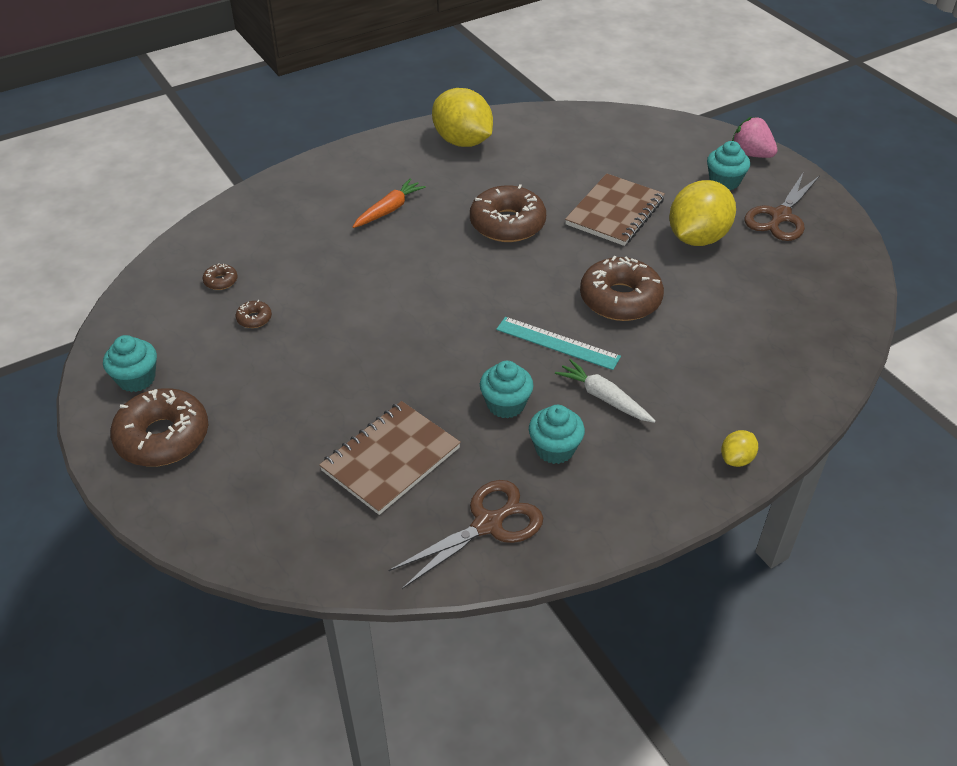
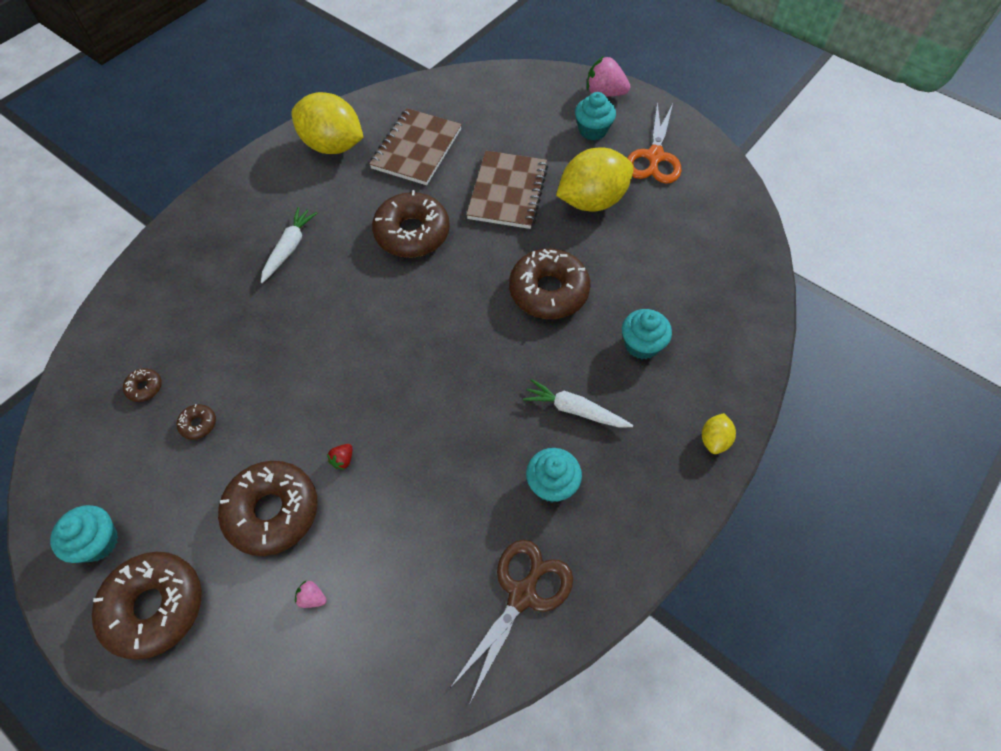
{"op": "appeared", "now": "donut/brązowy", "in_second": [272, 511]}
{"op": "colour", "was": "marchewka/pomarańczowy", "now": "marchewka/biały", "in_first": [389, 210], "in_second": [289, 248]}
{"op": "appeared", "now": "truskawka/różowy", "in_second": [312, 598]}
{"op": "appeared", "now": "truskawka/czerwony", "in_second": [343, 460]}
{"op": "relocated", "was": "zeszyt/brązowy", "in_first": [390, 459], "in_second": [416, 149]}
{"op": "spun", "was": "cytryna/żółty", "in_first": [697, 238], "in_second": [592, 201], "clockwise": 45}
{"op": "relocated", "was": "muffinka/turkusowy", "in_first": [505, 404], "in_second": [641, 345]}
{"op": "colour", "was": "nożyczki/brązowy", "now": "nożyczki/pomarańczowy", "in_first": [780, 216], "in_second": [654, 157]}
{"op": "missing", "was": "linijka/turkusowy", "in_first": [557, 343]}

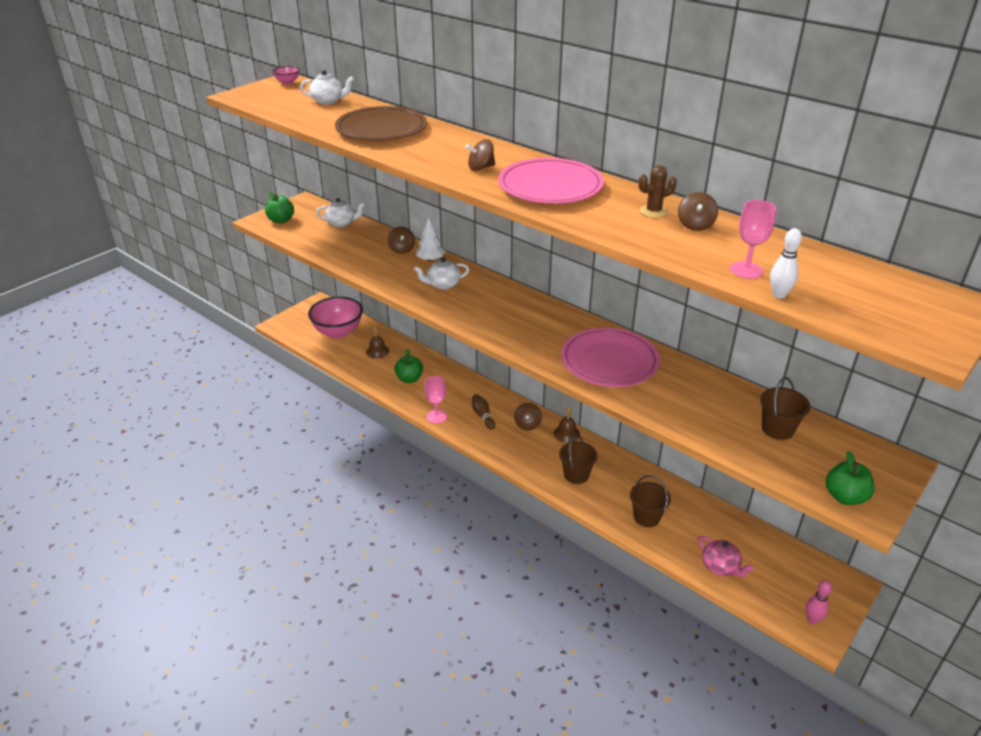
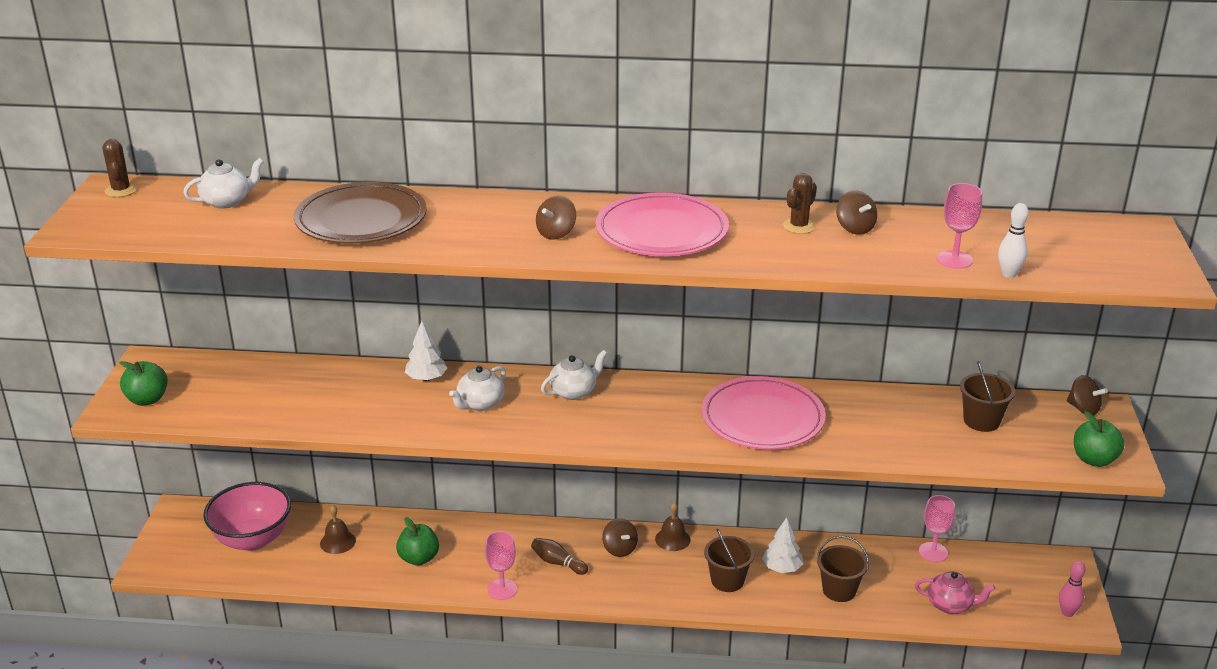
{"op": "exchanged", "was": "miska/różowy", "now": "kaktus/brązowy", "in_first": [287, 82], "in_second": [121, 190]}
{"op": "relocated", "was": "imbryk/biały", "in_first": [341, 223], "in_second": [574, 392]}
{"op": "appeared", "now": "drzewko/biały", "in_second": [782, 568]}
{"op": "appeared", "now": "kielich/różowy", "in_second": [933, 552]}
{"op": "relocated", "was": "bączek/brązowy", "in_first": [402, 249], "in_second": [1083, 409]}

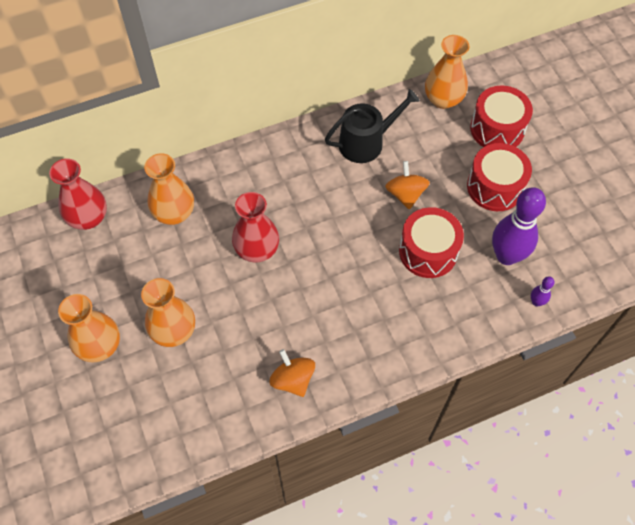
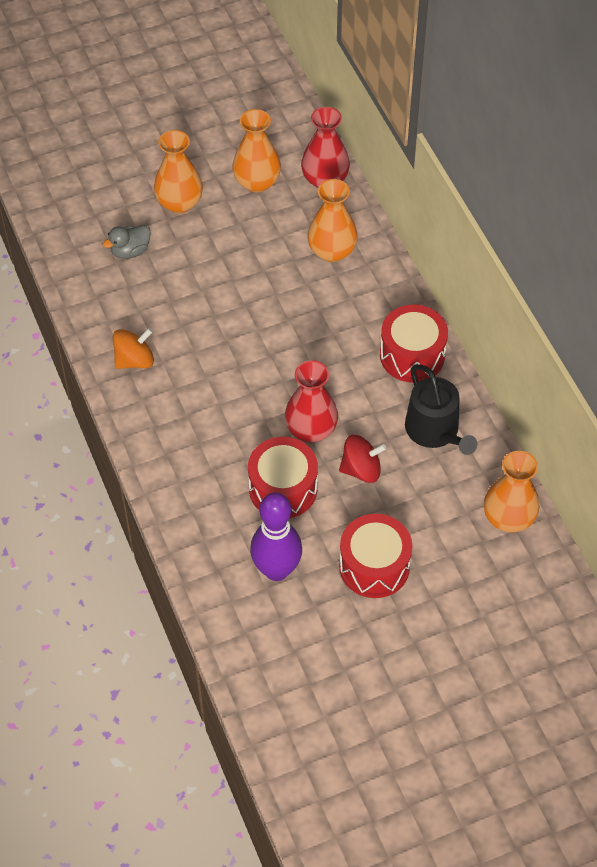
{"op": "appeared", "now": "kaczka/szary", "in_second": [130, 251]}
{"op": "relocated", "was": "wazon/pomarańczowy", "in_first": [174, 331], "in_second": [257, 182]}
{"op": "relocated", "was": "wazon/czerwony", "in_first": [257, 250], "in_second": [311, 429]}
{"op": "colour", "was": "bączek/pomarańczowy", "now": "bączek/czerwony", "in_first": [405, 194], "in_second": [361, 469]}
{"op": "relocated", "was": "bęben/czerwony", "in_first": [497, 129], "in_second": [412, 355]}
{"op": "missing", "was": "kręgiel/fioletowy", "in_first": [536, 302]}

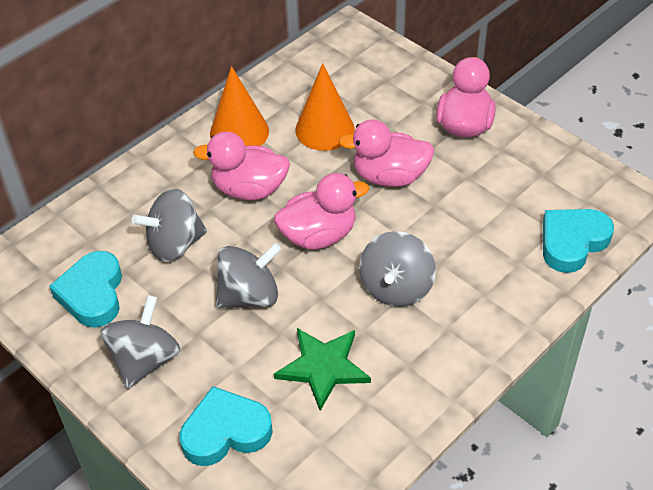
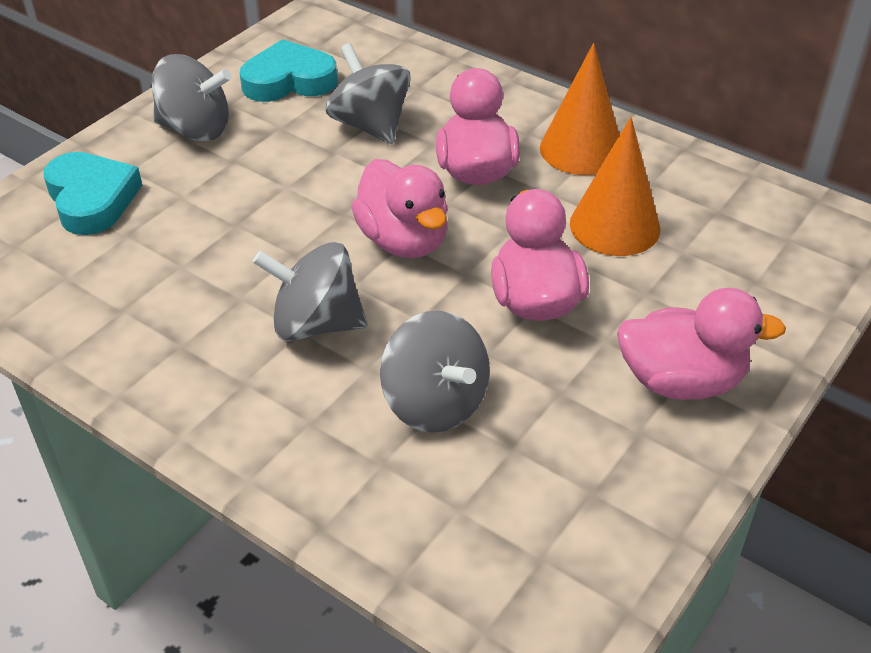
{"op": "relocated", "was": "bączek/szary", "in_first": [249, 295], "in_second": [435, 403]}
{"op": "missing", "was": "gwiazda/zielony", "in_first": [323, 367]}
{"op": "missing", "was": "serce/turkusowy", "in_first": [572, 242]}

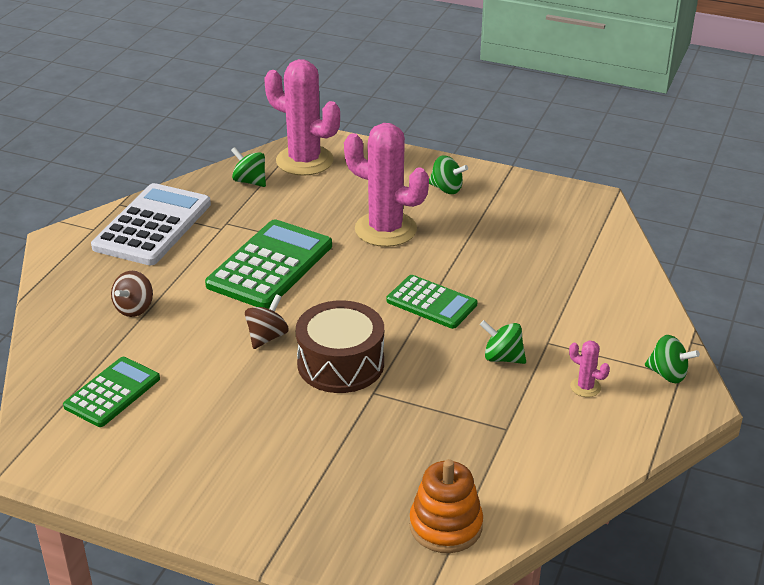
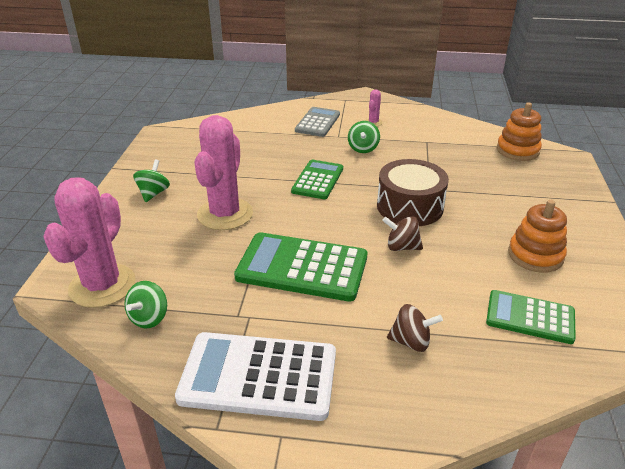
{"op": "appeared", "now": "kalkulator/szary", "in_second": [317, 122]}
{"op": "appeared", "now": "zabawka nakładanka/pomarańczowy", "in_second": [535, 255]}
{"op": "missing", "was": "bączek/zielony", "in_first": [668, 374]}

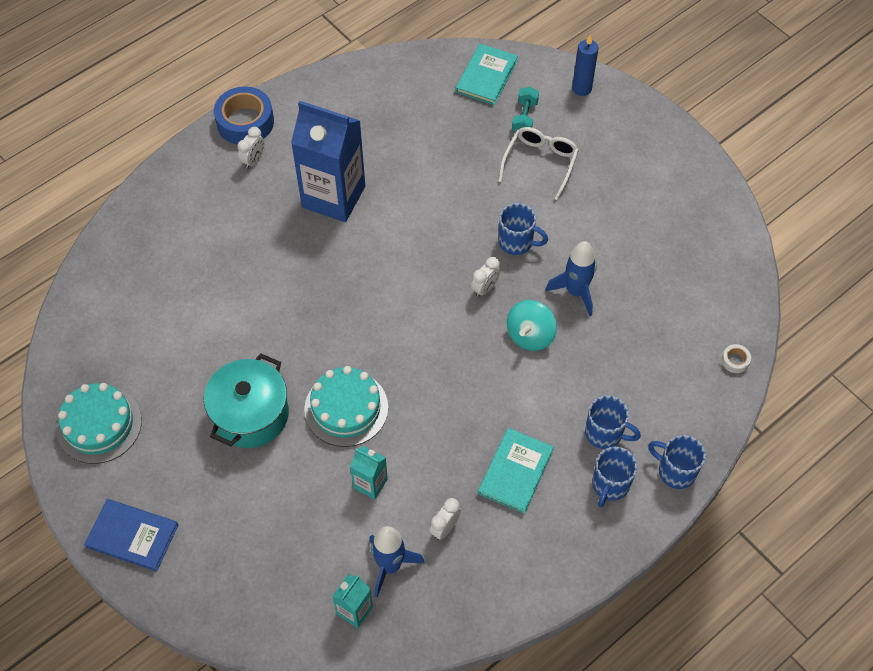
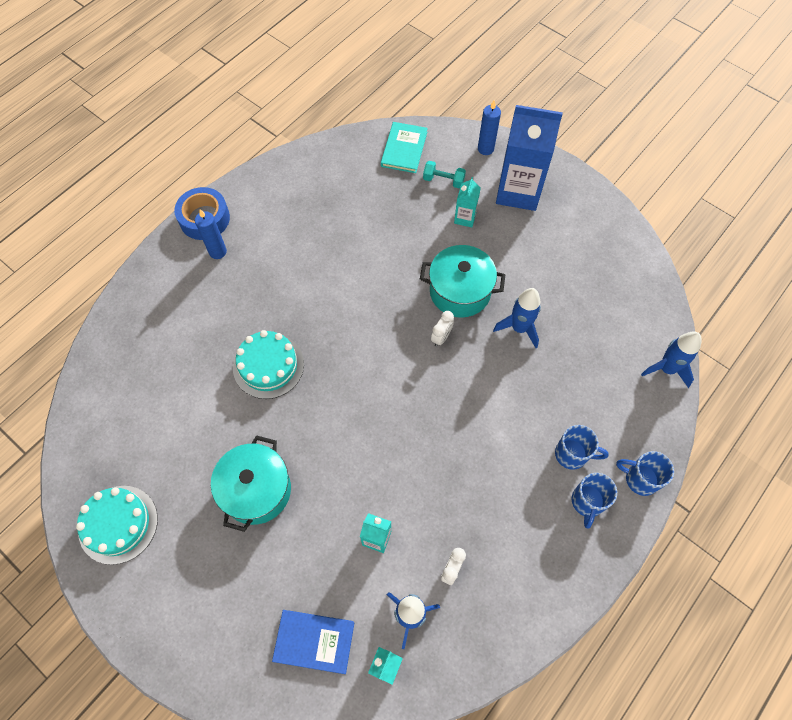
{"op": "exchanged", "was": "budzik/biały", "now": "świeca/niebieski", "in_first": [253, 160], "in_second": [217, 252]}
{"op": "relocated", "was": "tort/turkusowy", "in_first": [346, 408], "in_second": [268, 366]}
{"op": "relocated", "was": "książka/niebieski", "in_first": [132, 536], "in_second": [314, 641]}
{"op": "exchanged", "was": "kubek/niebieski", "now": "garnek/turkusowy", "in_first": [517, 242], "in_second": [460, 291]}
{"op": "spun", "was": "hantel/turkusowy", "in_first": [524, 117], "in_second": [443, 180], "clockwise": -75}
{"op": "exchanged", "was": "okulary/biały", "now": "karton mleka/turkusowy", "in_first": [540, 163], "in_second": [465, 218]}
{"op": "relocated", "was": "karton mleka/niebieski", "in_first": [333, 197], "in_second": [518, 191]}
{"op": "exchanged", "was": "taśma klejąca/biały", "now": "rakieta/niebieski", "in_first": [735, 361], "in_second": [666, 369]}
{"op": "missing", "was": "książka/turkusowy", "in_first": [515, 471]}
{"op": "missing", "was": "bączek/turkusowy", "in_first": [530, 335]}

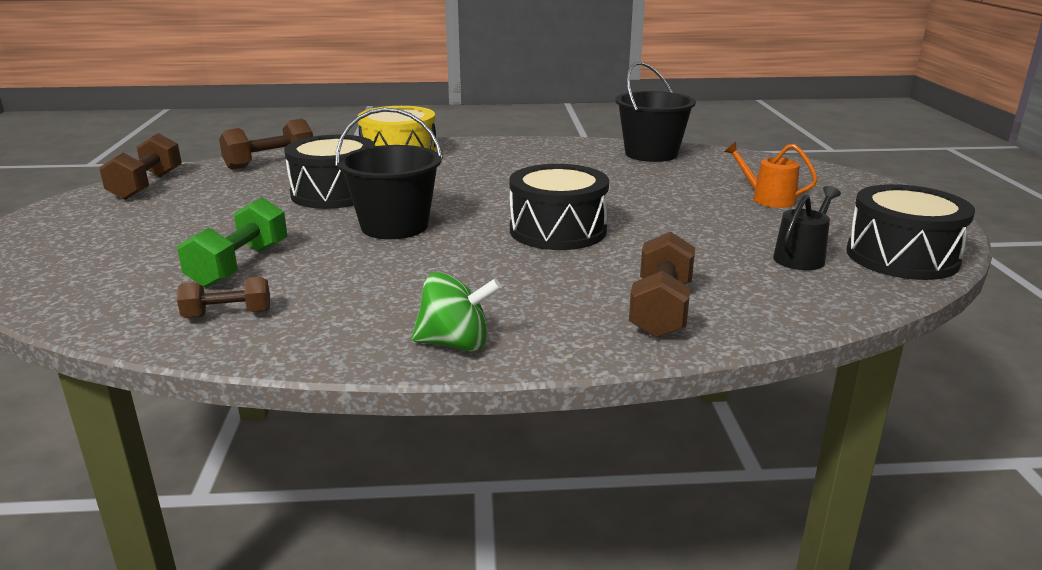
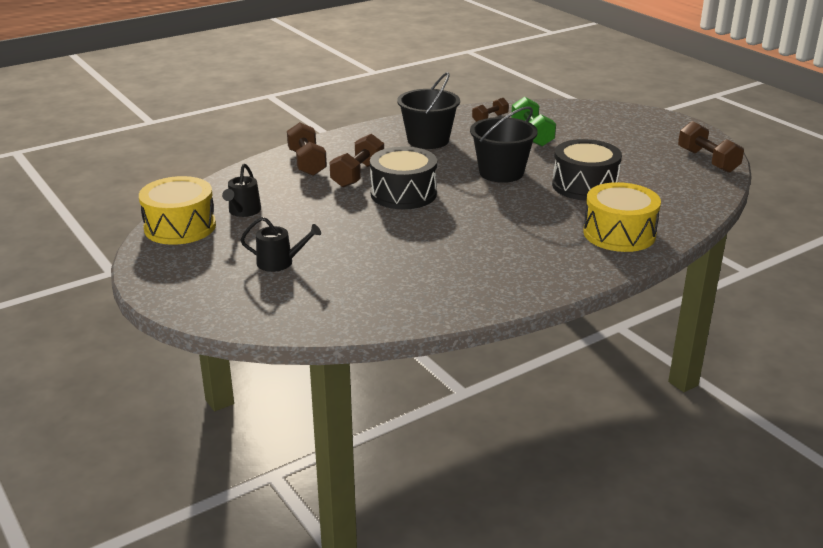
{"op": "colour", "was": "bęben/czarny", "now": "bęben/żółty", "in_first": [901, 257], "in_second": [180, 227]}
{"op": "colour", "was": "konewka/pomarańczowy", "now": "konewka/czarny", "in_first": [768, 199], "in_second": [279, 262]}
{"op": "relocated", "was": "hantel/brązowy", "in_first": [270, 163], "in_second": [358, 174]}
{"op": "relocated", "was": "wiadro/czarny", "in_first": [651, 154], "in_second": [428, 140]}
{"op": "missing", "was": "bączek/zielony", "in_first": [455, 344]}

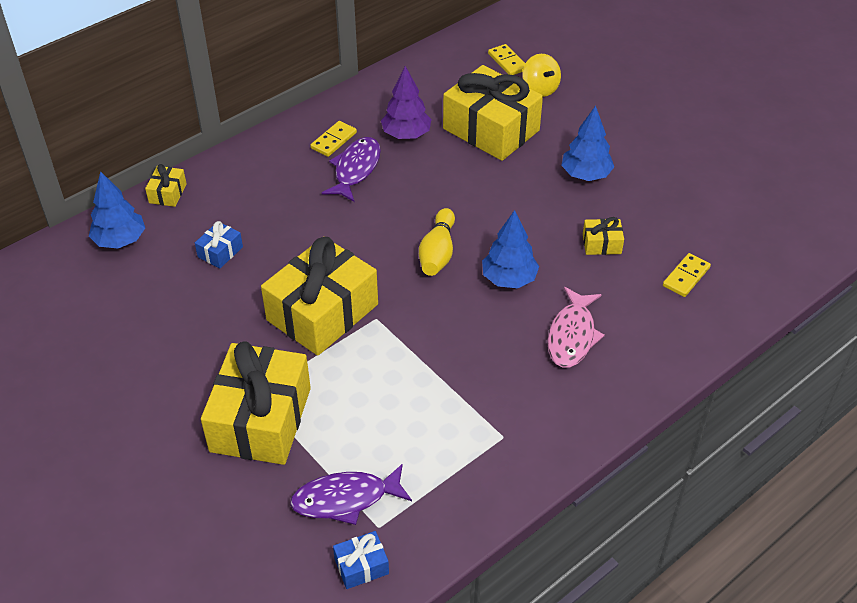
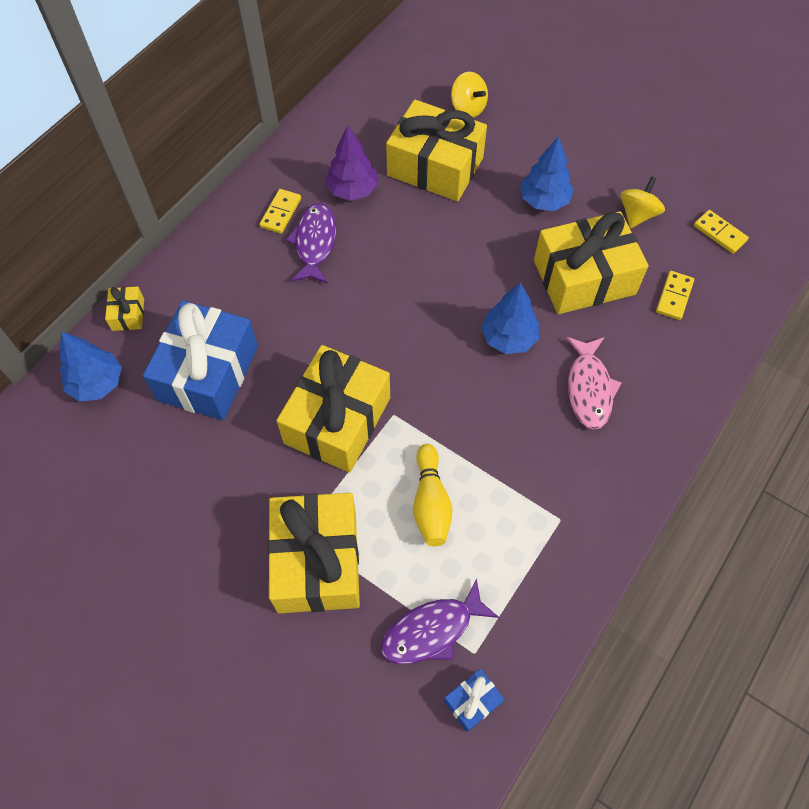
{"op": "size", "was": "prezent/niebieski", "in_first": [220, 252], "in_second": [208, 373], "ratio": 2.34}
{"op": "relocated", "was": "kręgiel/żółty", "in_first": [438, 253], "in_second": [431, 503]}
{"op": "size", "was": "prezent/żółty", "in_first": [601, 244], "in_second": [584, 277], "ratio": 2.34}
{"op": "appeared", "now": "bączek/żółty", "in_second": [637, 214]}
{"op": "relocated", "was": "kostka domina/żółty", "in_first": [507, 62], "in_second": [719, 233]}

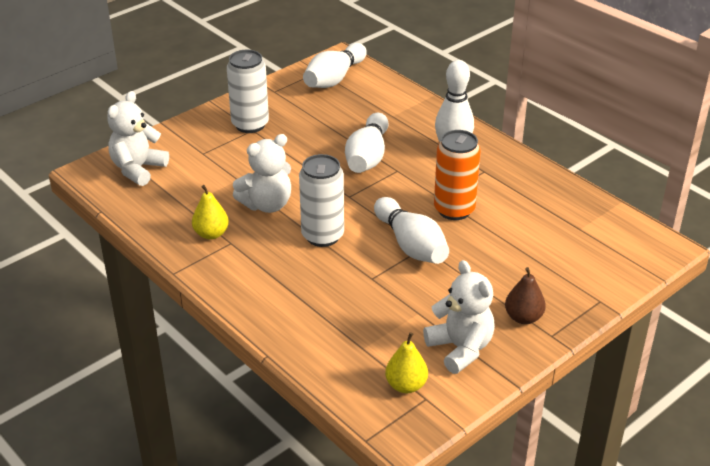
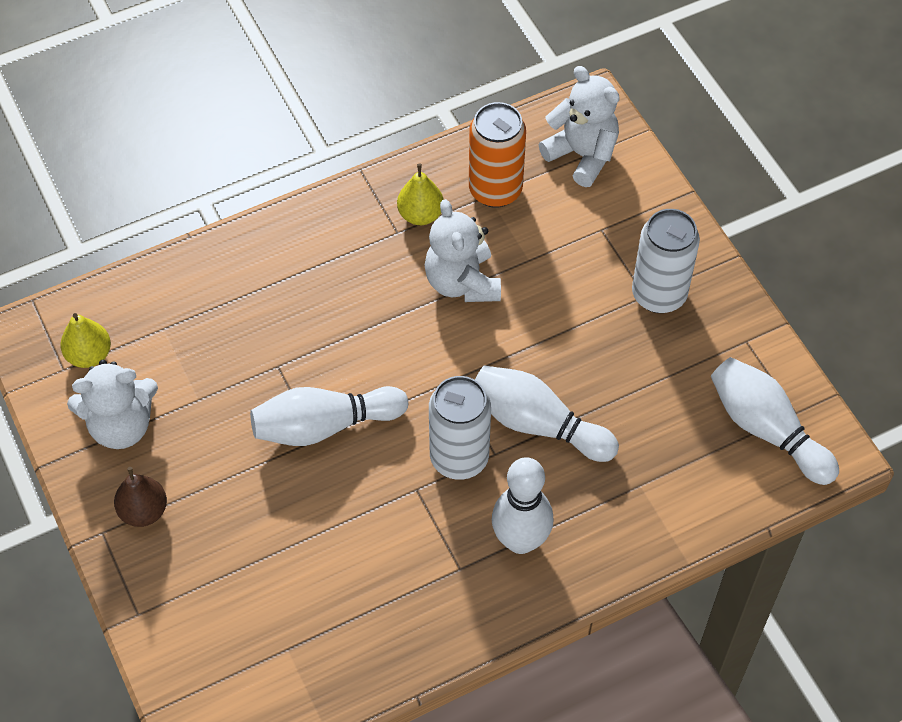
{"op": "relocated", "was": "puszka/biały", "in_first": [322, 236], "in_second": [459, 458]}
{"op": "relocated", "was": "puszka/pomarańczowy", "in_first": [454, 210], "in_second": [495, 190]}

